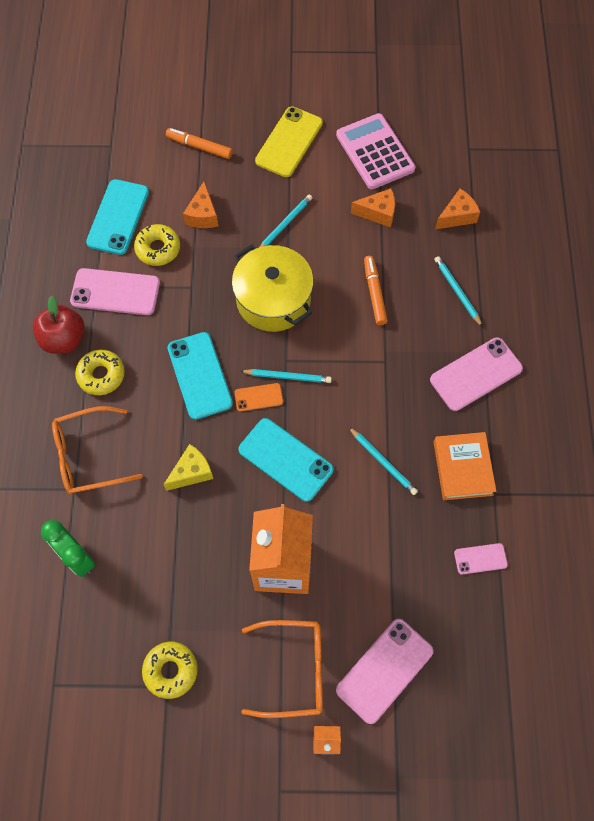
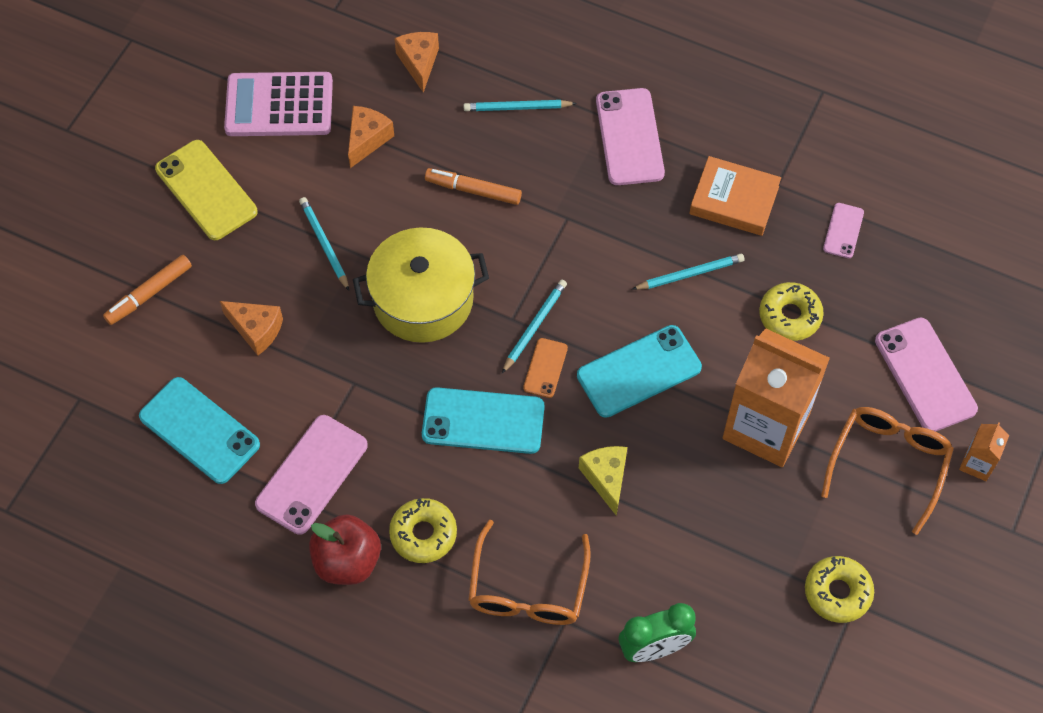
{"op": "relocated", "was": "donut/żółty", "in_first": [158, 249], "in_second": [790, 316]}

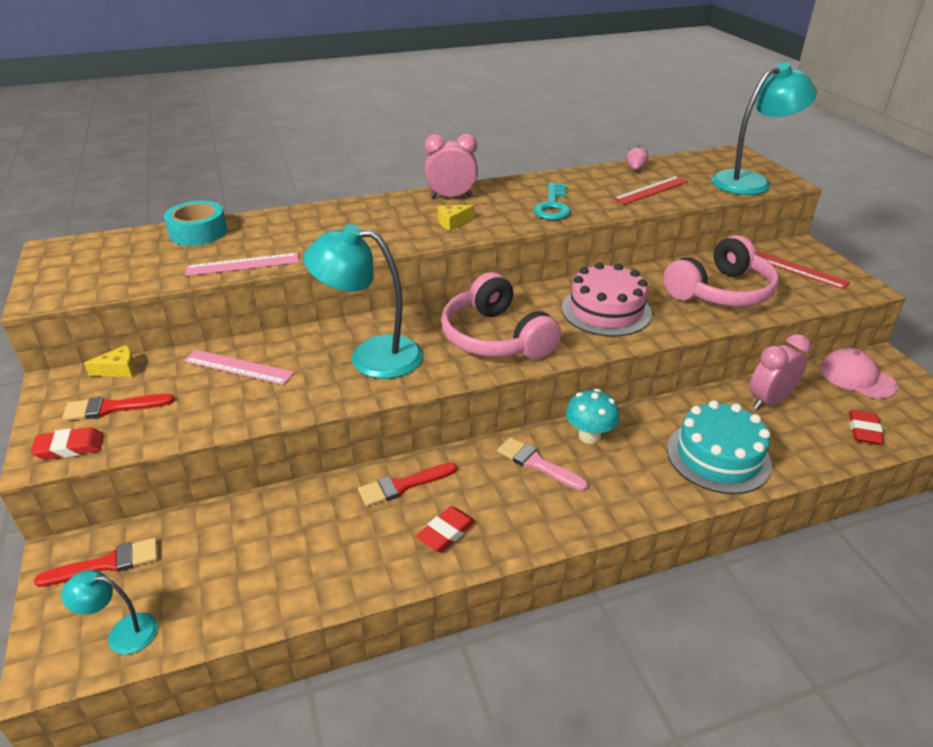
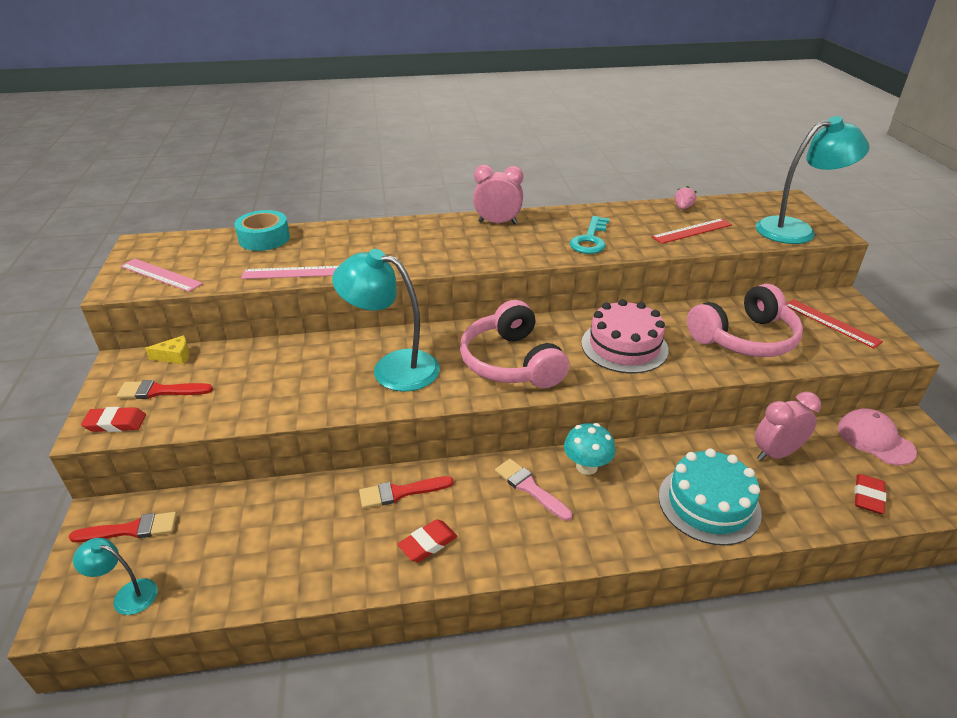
{"op": "relocated", "was": "linijka/różowy", "in_first": [238, 367], "in_second": [161, 275]}
{"op": "missing", "was": "ser/żółty", "in_first": [452, 222]}

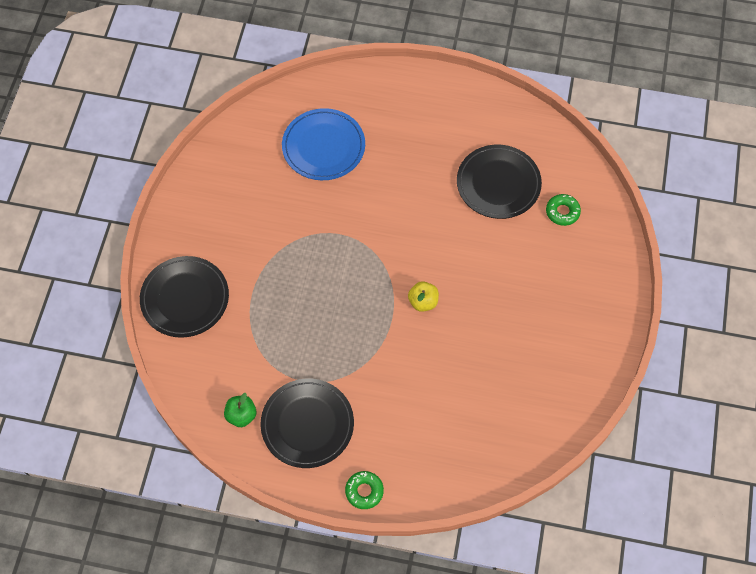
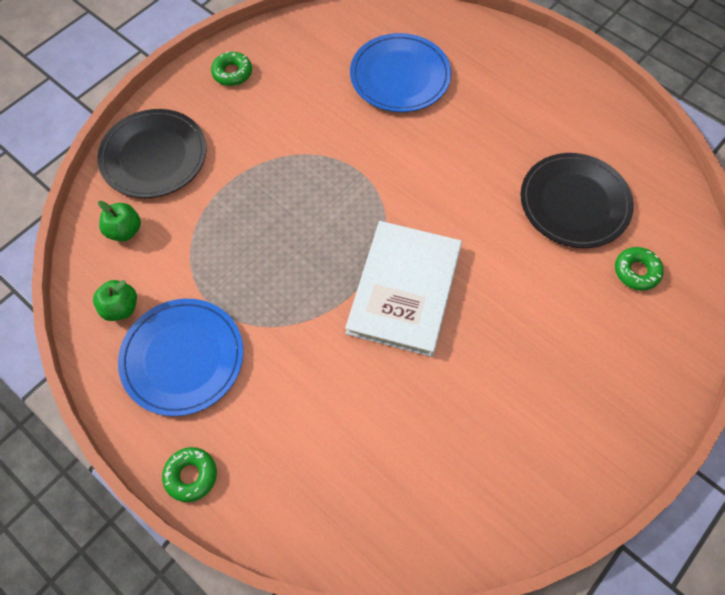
{"op": "appeared", "now": "jabłko/zielony", "in_second": [125, 231]}
{"op": "colour", "was": "talerz/czarny", "now": "talerz/niebieski", "in_first": [307, 424], "in_second": [183, 358]}
{"op": "appeared", "now": "donut/zielony", "in_second": [232, 73]}
{"op": "exchanged", "was": "jabłko/żółty", "now": "książka/biały", "in_first": [423, 302], "in_second": [404, 289]}

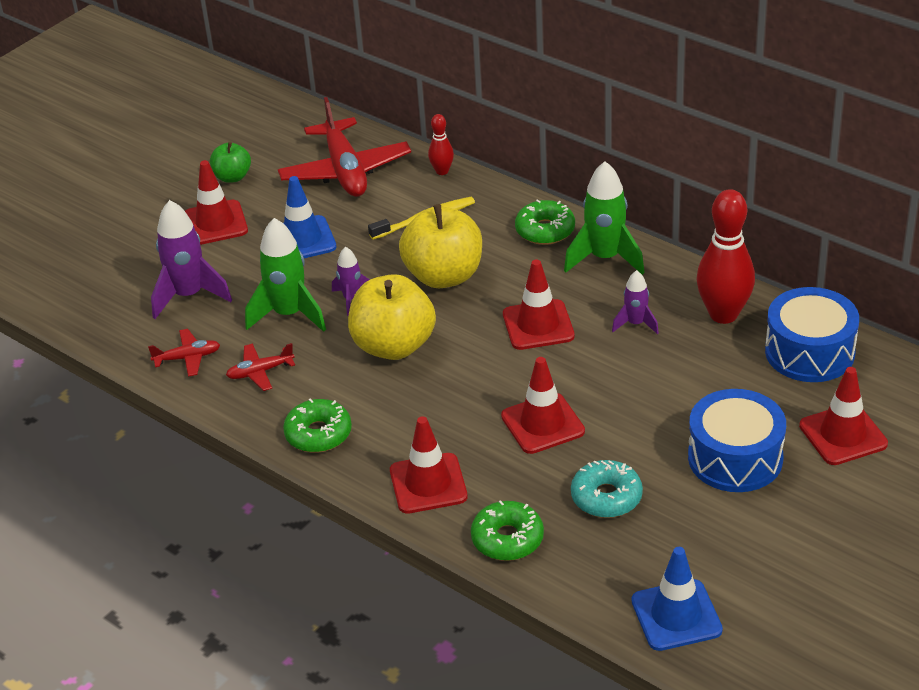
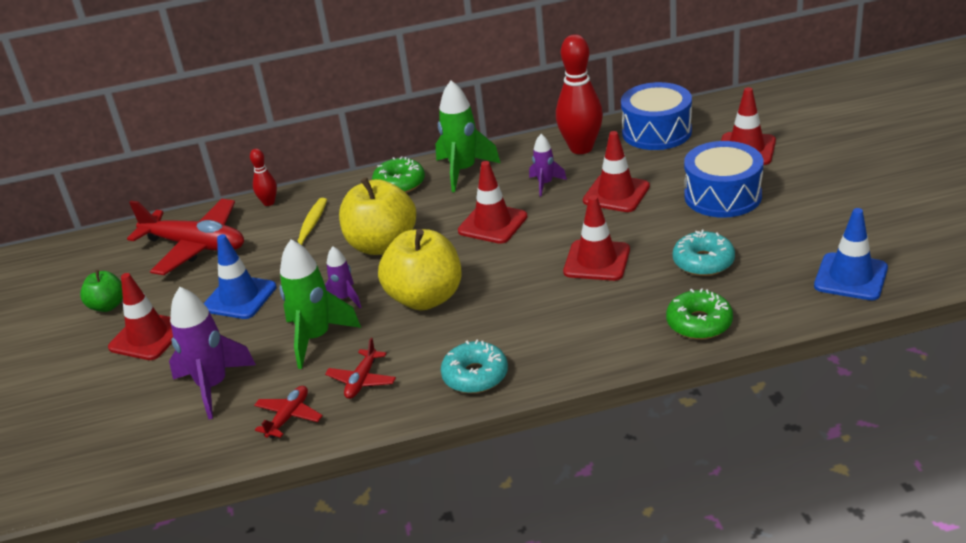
{"op": "colour", "was": "donut/zielony", "now": "donut/turkusowy", "in_first": [318, 434], "in_second": [475, 375]}
{"op": "relocated", "was": "pachołek/czerwony", "in_first": [428, 484], "in_second": [616, 194]}

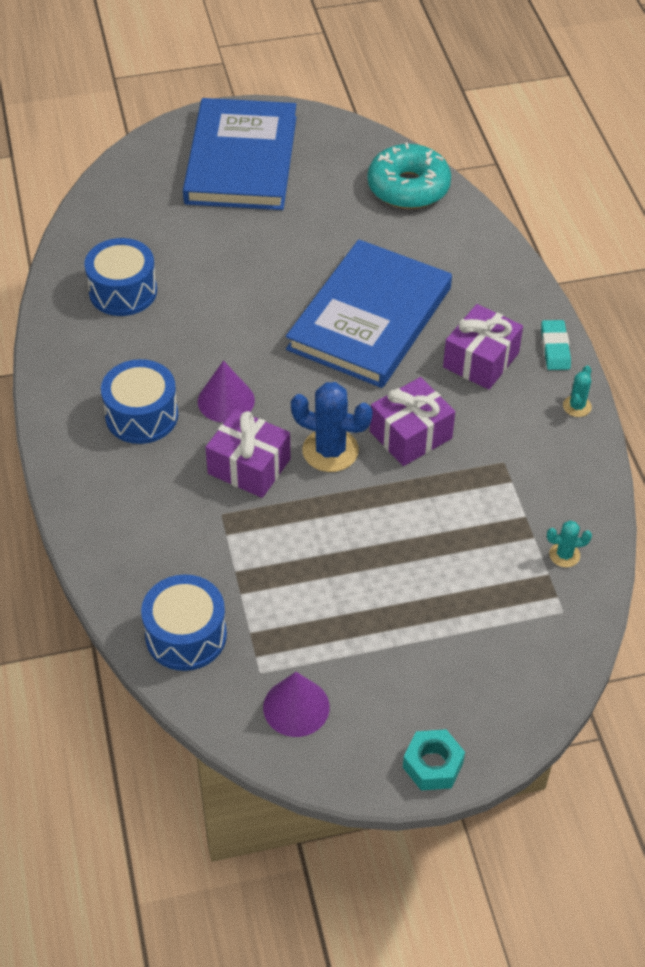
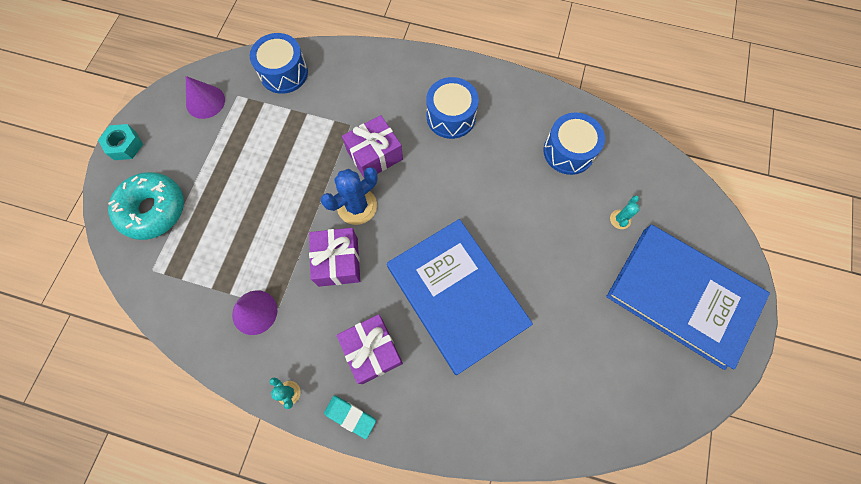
{"op": "relocated", "was": "donut/turkusowy", "in_first": [408, 187], "in_second": [153, 210]}
{"op": "relocated", "was": "stożek/fioletowy", "in_first": [226, 400], "in_second": [254, 312]}
{"op": "relocated", "was": "kaktus/turkusowy", "in_first": [564, 555], "in_second": [620, 219]}

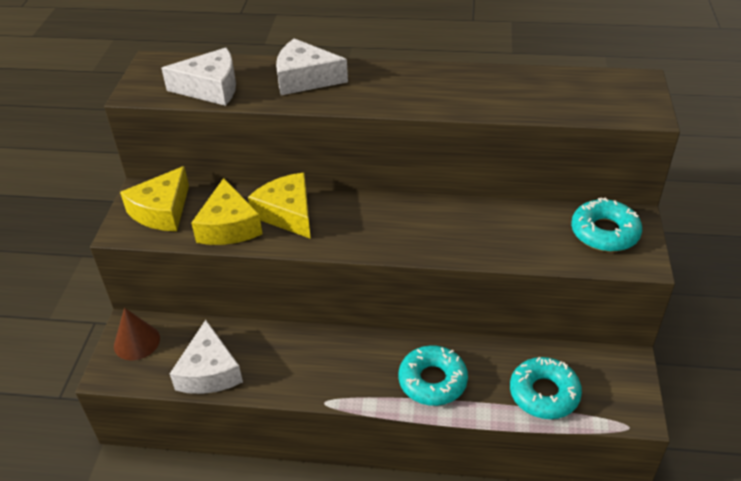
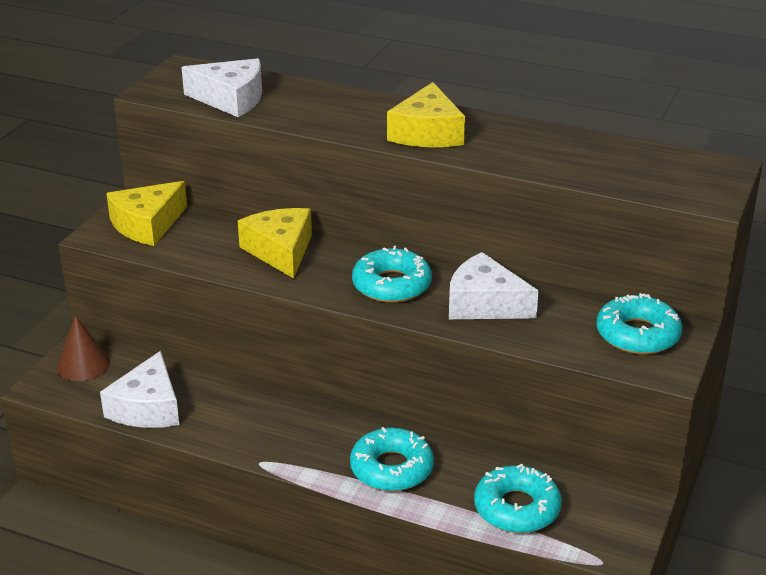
{"op": "appeared", "now": "donut/turkusowy", "in_second": [391, 285]}
{"op": "relocated", "was": "ser/żółty", "in_first": [228, 226], "in_second": [427, 133]}
{"op": "relocated", "was": "ser/biały", "in_first": [305, 78], "in_second": [484, 304]}

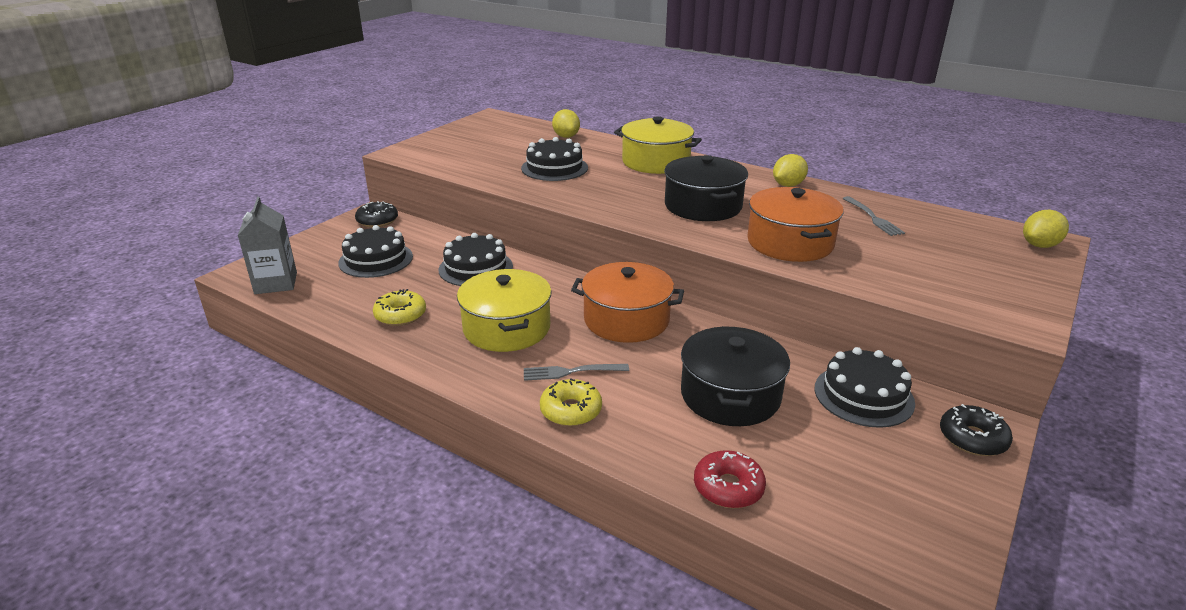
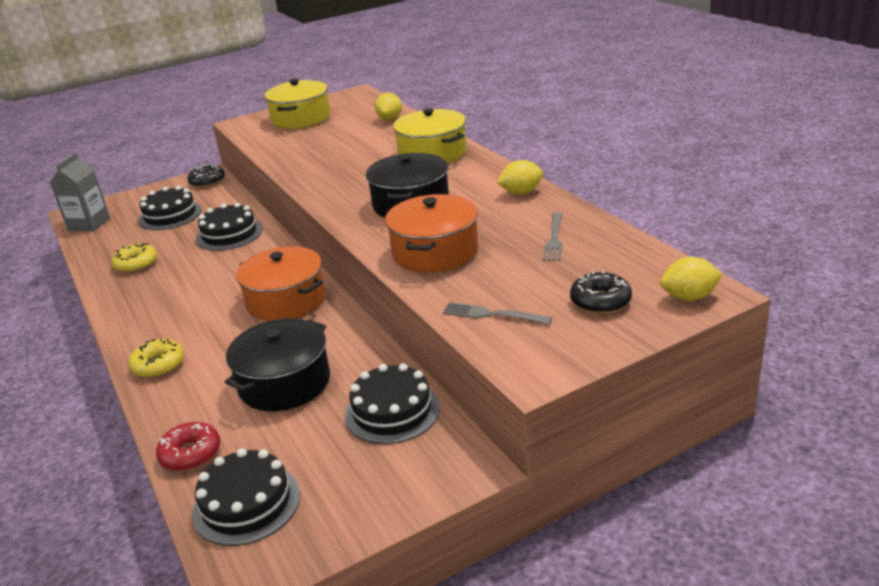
{"op": "relocated", "was": "tort/czarny", "in_first": [554, 168], "in_second": [246, 503]}
{"op": "relocated", "was": "garnek/żółty", "in_first": [506, 328], "in_second": [301, 119]}
{"op": "relocated", "was": "widelec/szary", "in_first": [571, 372], "in_second": [492, 314]}
{"op": "relocated", "was": "donut/czarny", "in_first": [972, 438], "in_second": [600, 301]}

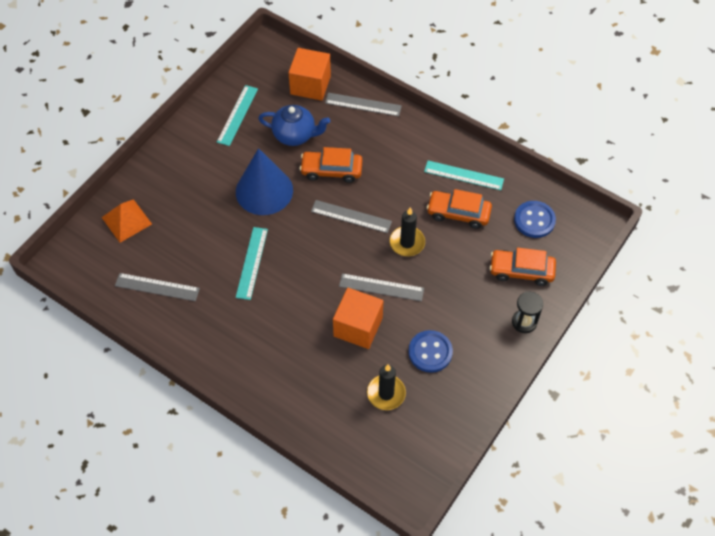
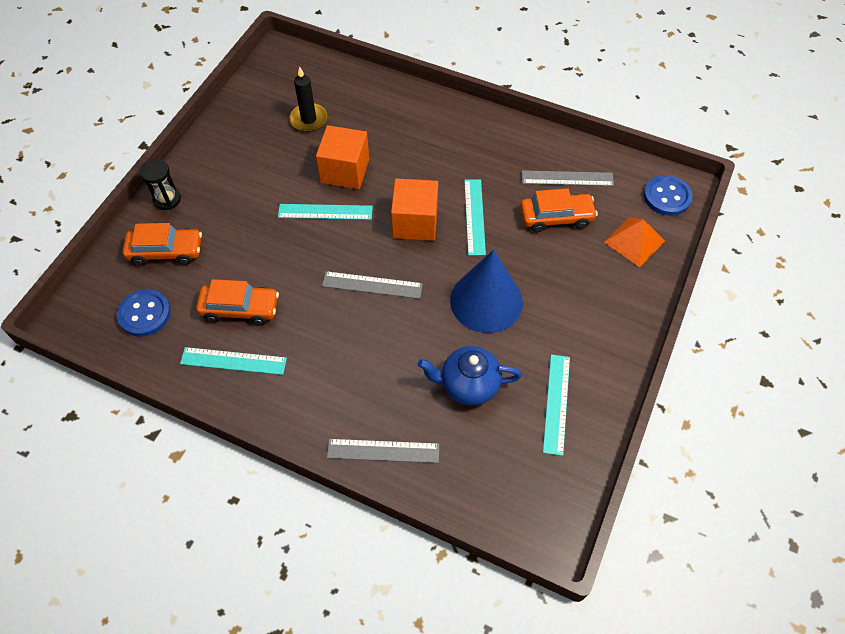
{"op": "colour", "was": "linijka/szary", "now": "linijka/turkusowy", "in_first": [381, 287], "in_second": [325, 212]}
{"op": "relocated", "was": "sześcian/pomarańczowy", "in_first": [310, 85], "in_second": [415, 222]}
{"op": "relocated", "was": "samochód/pomarańczowy", "in_first": [331, 170], "in_second": [556, 217]}
{"op": "relocated", "was": "guzik/niebieski", "in_first": [430, 352], "in_second": [667, 197]}
{"op": "missing", "was": "świeca/czarny", "in_first": [407, 243]}

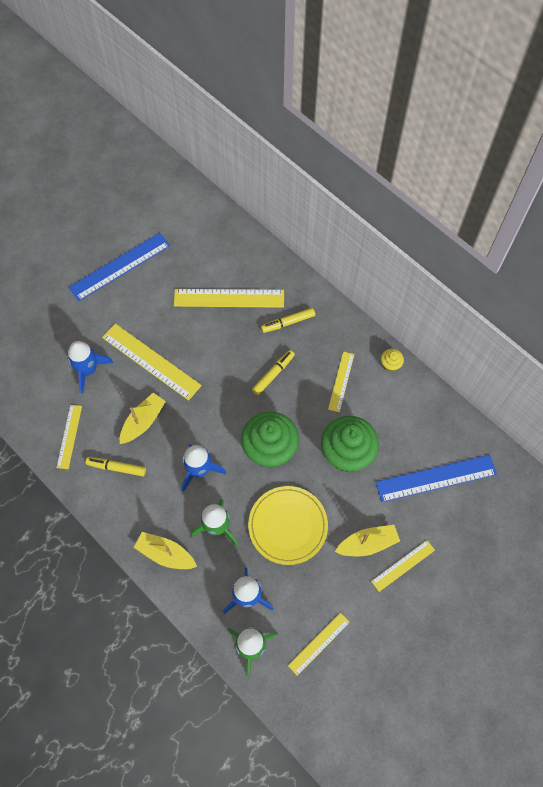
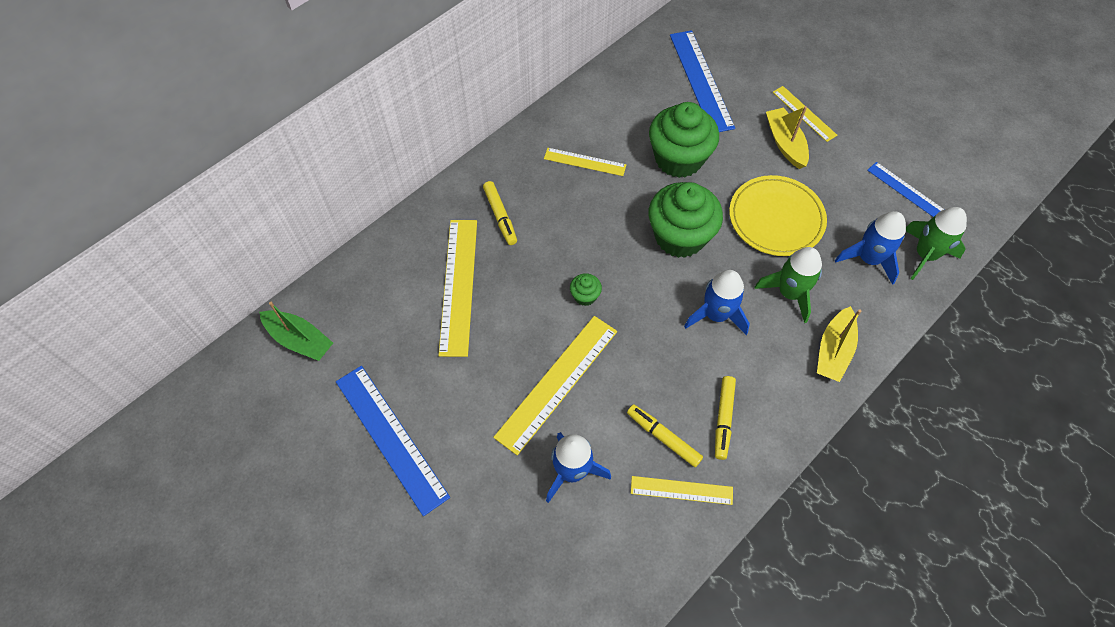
{"op": "appeared", "now": "łódka/zielony", "in_second": [299, 340]}
{"op": "appeared", "now": "muffinka/zielony", "in_second": [585, 296]}
{"op": "relocated", "was": "flamaster/żółty", "in_first": [273, 374], "in_second": [663, 437]}
{"op": "colour", "was": "linijka/żółty", "now": "linijka/niebieski", "in_first": [319, 643], "in_second": [905, 190]}
{"op": "missing", "was": "łódka/żółty", "in_first": [143, 422]}
{"op": "missing", "was": "muffinka/żółty", "in_first": [390, 364]}

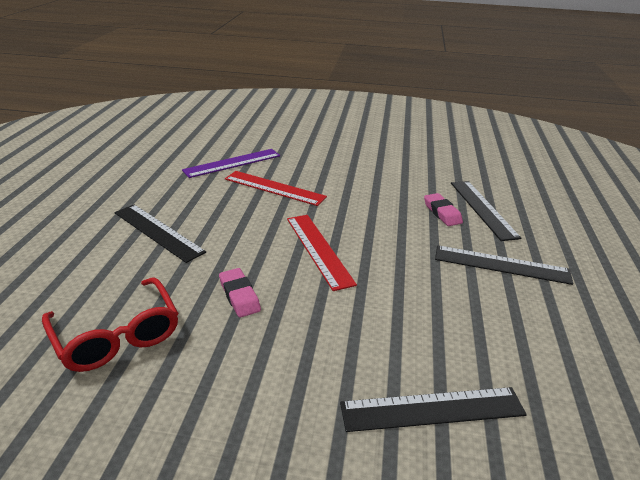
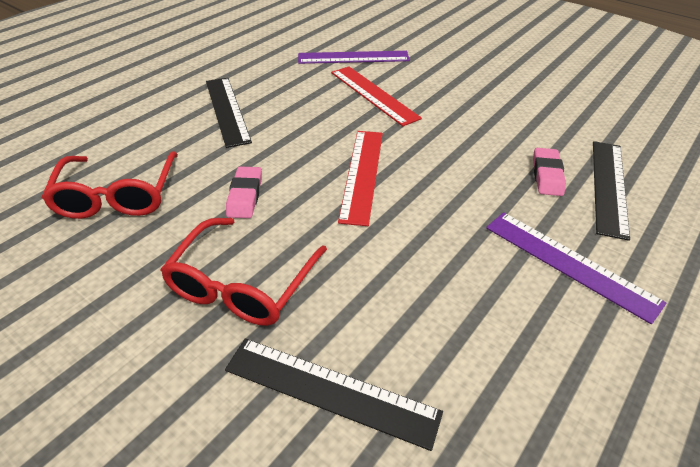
{"op": "appeared", "now": "okulary/czerwony", "in_second": [242, 284]}
{"op": "colour", "was": "linijka/czarny", "now": "linijka/fioletowy", "in_first": [501, 265], "in_second": [569, 263]}

